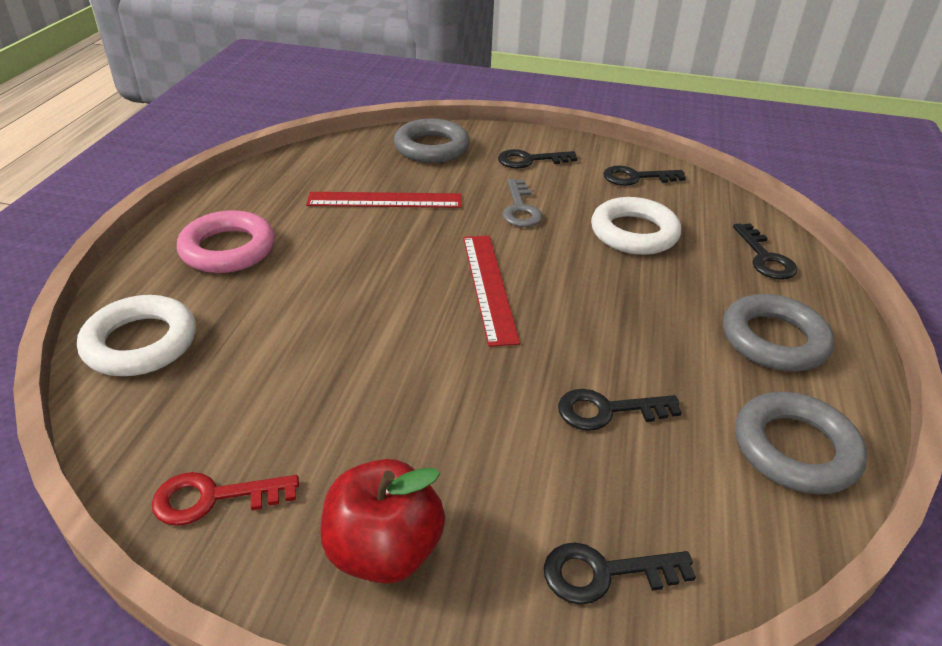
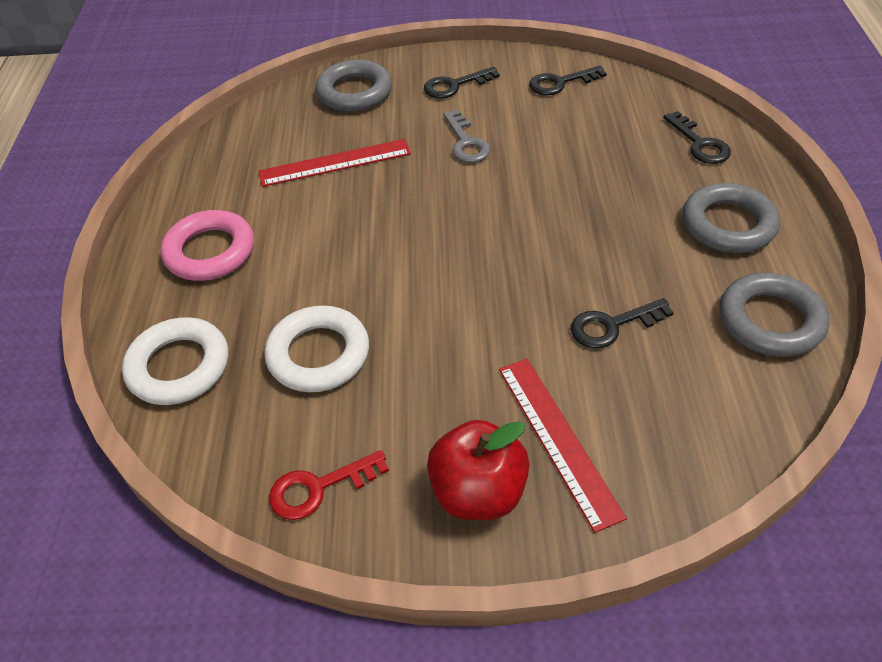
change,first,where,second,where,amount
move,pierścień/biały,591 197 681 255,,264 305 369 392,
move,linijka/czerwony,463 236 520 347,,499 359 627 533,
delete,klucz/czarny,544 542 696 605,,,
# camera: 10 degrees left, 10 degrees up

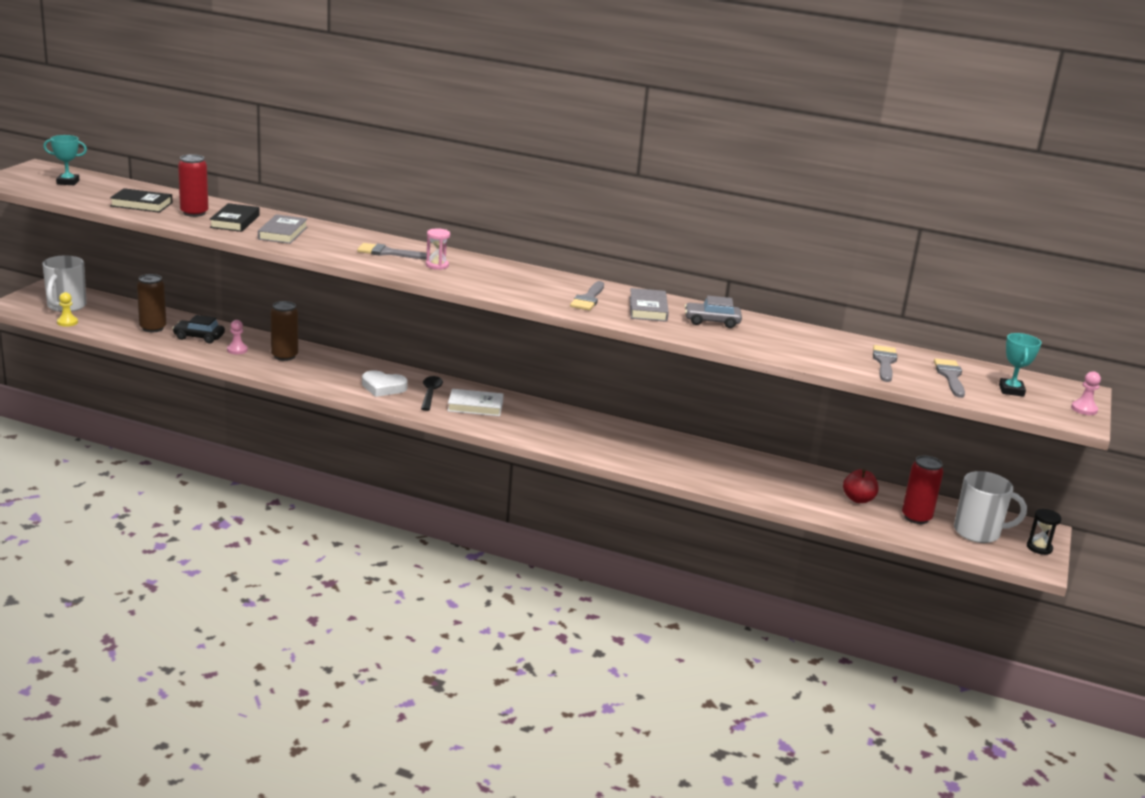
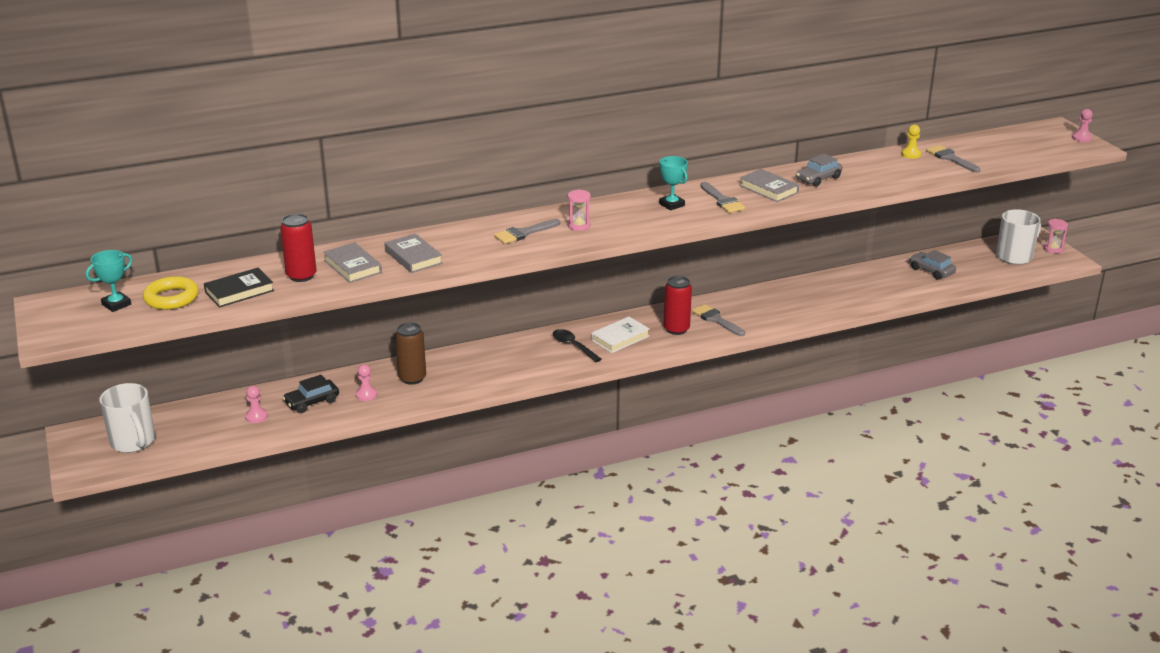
change,first,where,second,where,amount
recolor,książka/czarny,209 203 260 232,książka/szary,323 242 382 283,
replace,puszka/brązowy,137 274 166 332,pionek/różowy,245 386 268 423,
move,pionek/żółty,57 292 78 327,,901 125 921 159,
move,puchar/turkusowy,999 333 1041 397,,659 156 688 210,
move,pędzel/szary,934 359 965 398,,692 304 745 336,
delete,serce/biały,362 370 408 397,,,
move,puszka/czerwony,902 455 943 524,,664 276 692 335,
replace,jabłko/czerwony,843 469 879 503,samochód/szary,910 250 956 280,
recolor,klepsydra/czarny,1027 509 1062 555,klepsydra/różowy,1043 219 1068 253,
insert,,,pierścień/żółty,143 276 199 310,
# camera: 40 degrees left, 5 degrees up

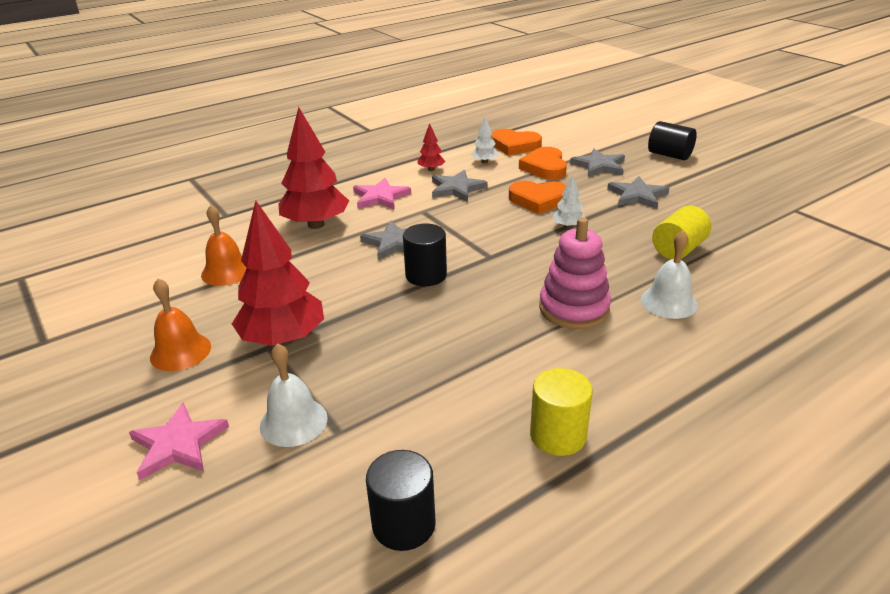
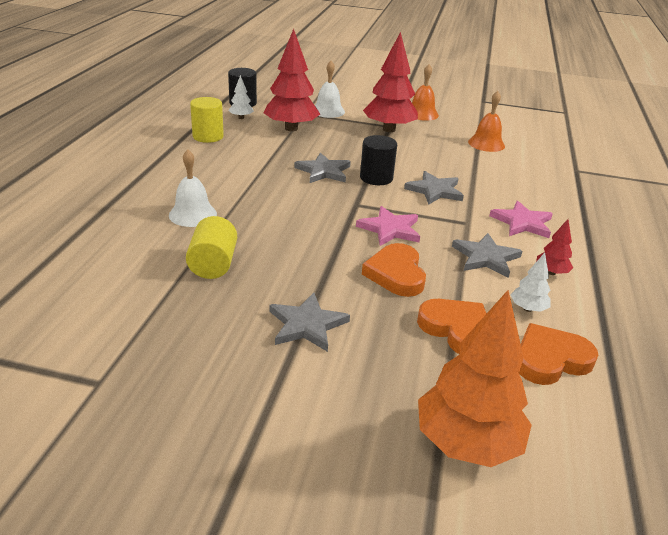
change,first,where,second,where,amount
move,drzewko/czerwony,278 107 349 229,,263 29 320 131,
delete,walec/czarny,648 121 697 160,,,
move,gwiazda/szary,570 149 625 177,,294 153 351 183,
move,drzewko/biały,552 175 585 229,,229 75 254 119,
rotate,serce/pomarańczowy,509 181 567 214,,362 243 426 297,60 degrees counterclockwise
delete,zabawka nakładanka/różowy,539 218 611 329,,,
move,gwiazda/różowy,129 402 229 480,,356 206 420 246,
insert,,,drzewko/pomarańczowy,418 290 532 467,
# camera: 135 degrees right, 0 degrees up

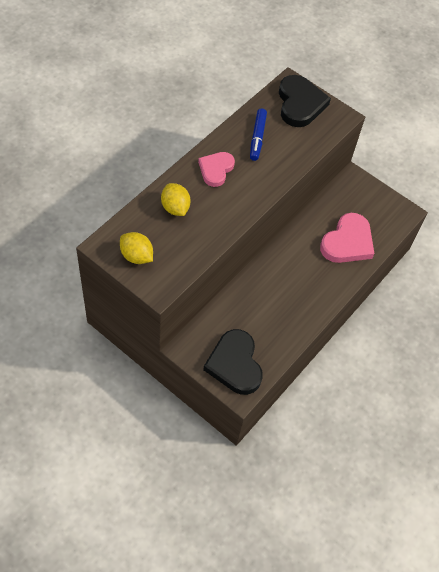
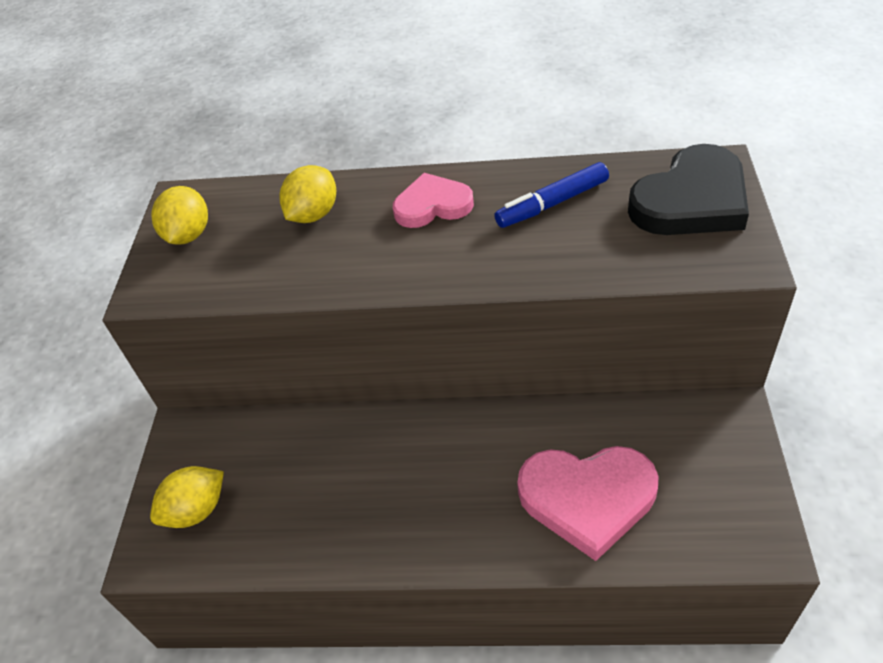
change,first,where,second,where,amount
replace,serce/czarny,203 329 263 395,cytryna/żółty,150 466 224 528,
# camera: 65 degrees right, 10 degrees down

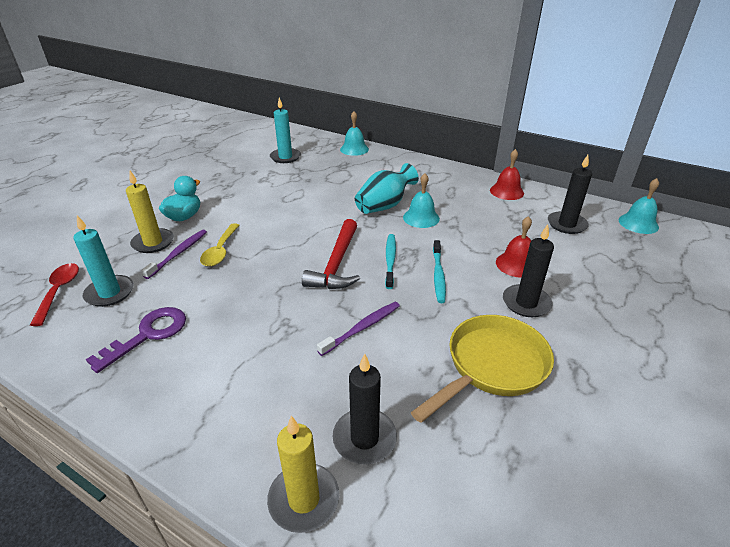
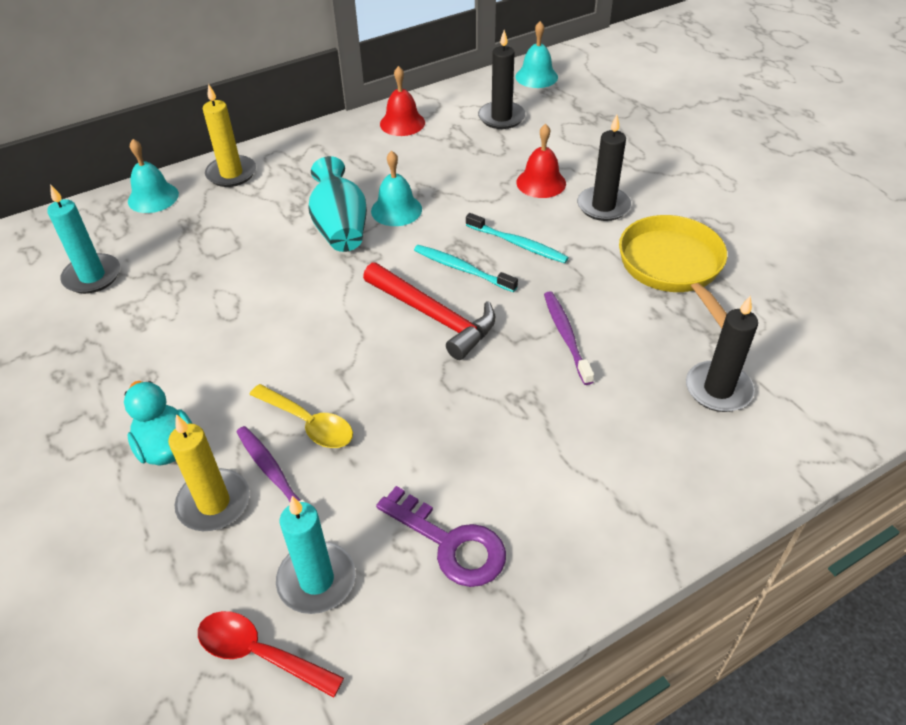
change,first,where,second,where,amount
rotate,klucz/fioletowy,86 307 186 373,,376 486 506 587,150 degrees clockwise
move,świeca/żółty,267 416 339 533,,203 84 256 187,
# camera: 60 degrees left, 10 degrees up

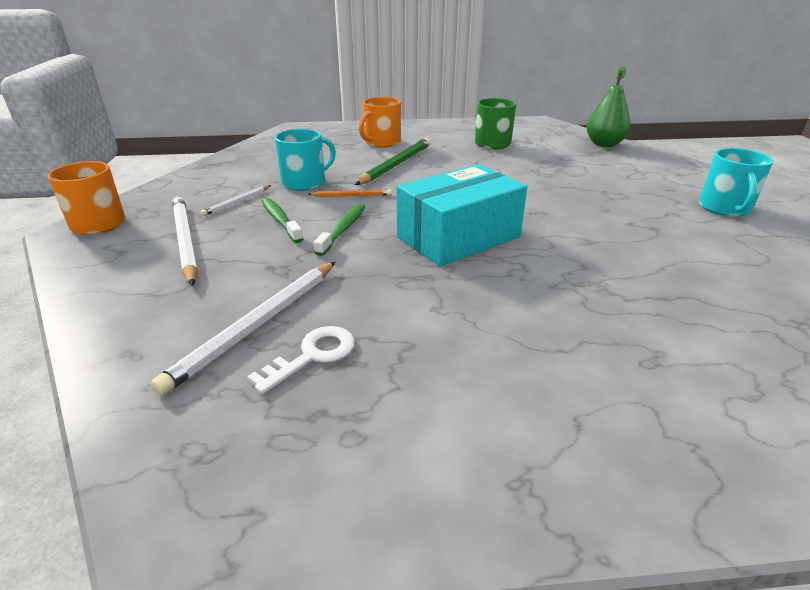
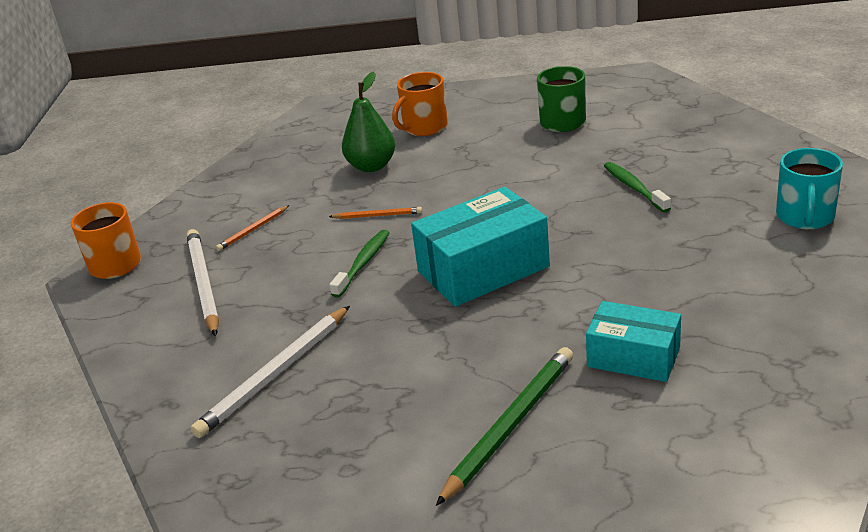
change,first,where,second,where,amount
move,gruszka/zielony,586 66 631 147,,342 72 395 172,
delete,kubek/turkusowy,274 129 336 191,,,
move,ołówek/zielony,355 138 431 185,,436 347 573 506,
recolor,ołówek/biały,200 185 271 216,ołówek/pomarańczowy,216 205 289 251,
move,szczoteczka do zębów/zielony,262 198 303 243,,604 162 671 213,
delete,klucz/biały,247 326 355 394,,,
insert,,,pudełko/turkusowy,586 301 681 382,
# camera: 10 degrees right, 0 degrees up

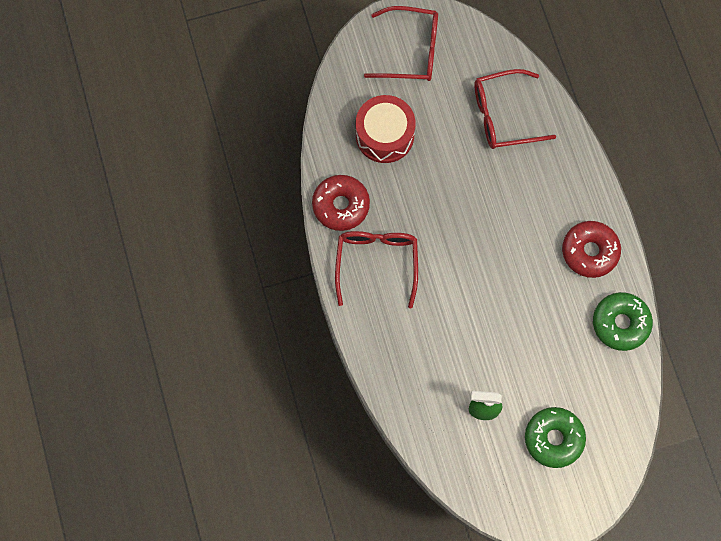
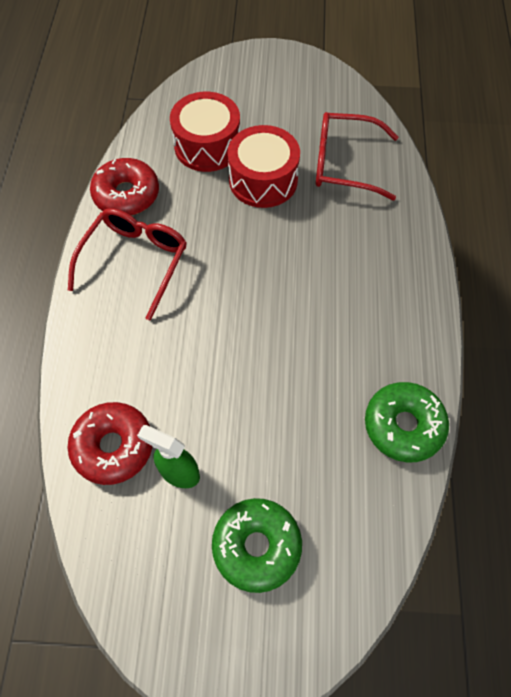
change,first,where,second,where,amount
delete,okulary/czerwony,364 6 438 81,,,
move,donut/czerwony,562 221 621 278,,67 402 153 485,
insert,,,bęben/czerwony,228 125 300 208,
# camera: 20 degrees right, 10 degrees down

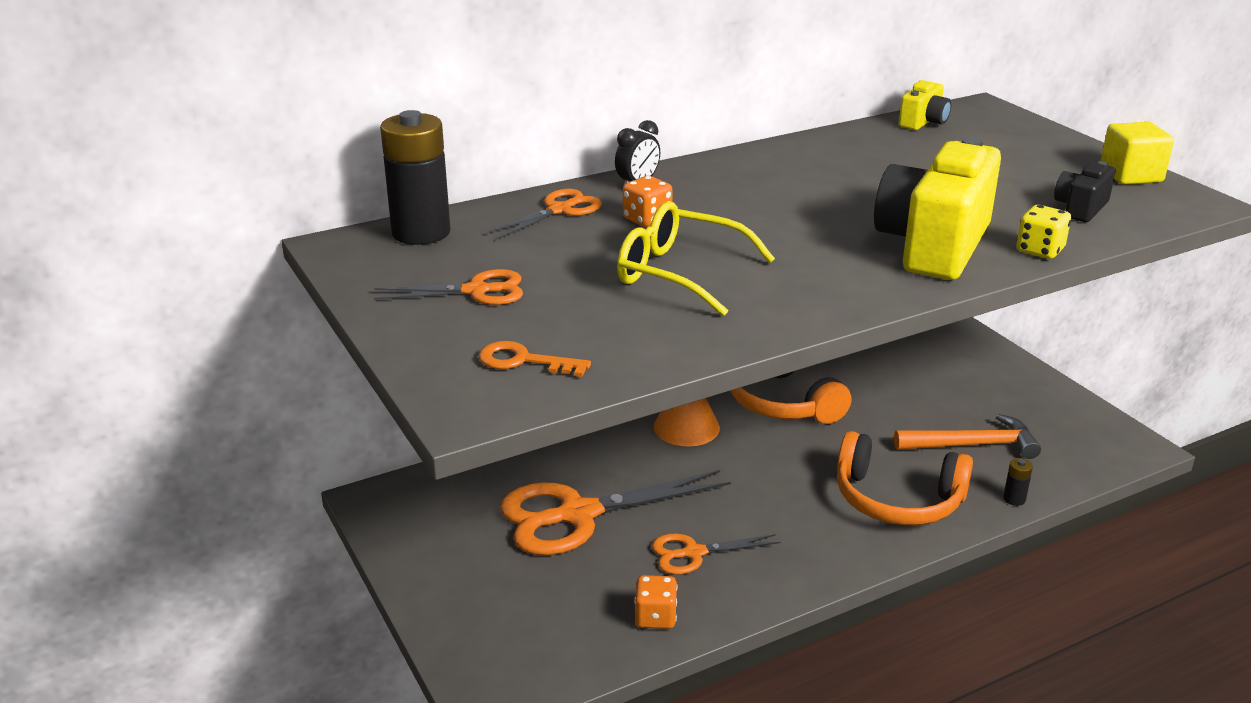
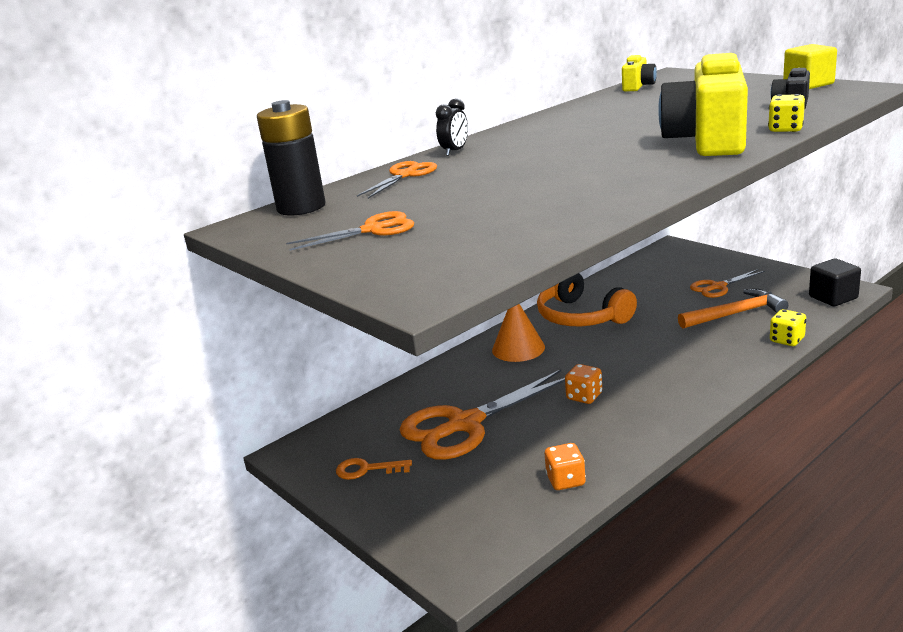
change,first,where,second,where,amount
move,kostka do gry/pomarańczowy,623 176 673 227,,565 364 602 404,
delete,okulary/żółty,617 201 775 316,,,
move,klucz/pomarańczowy,478 341 591 377,,336 458 412 480,
delete,słuchawki/pomarańczowy,837 431 973 525,,,
replace,bateria/czarny,1003 458 1033 506,kostka do gry/żółty,770 309 806 346,
move,nożyczki/pomarańczowy,652 534 781 575,,690 269 765 298,
insert,,,sześcian/czarny,809 259 861 306,
# camera: 10 degrees left, 5 degrees down

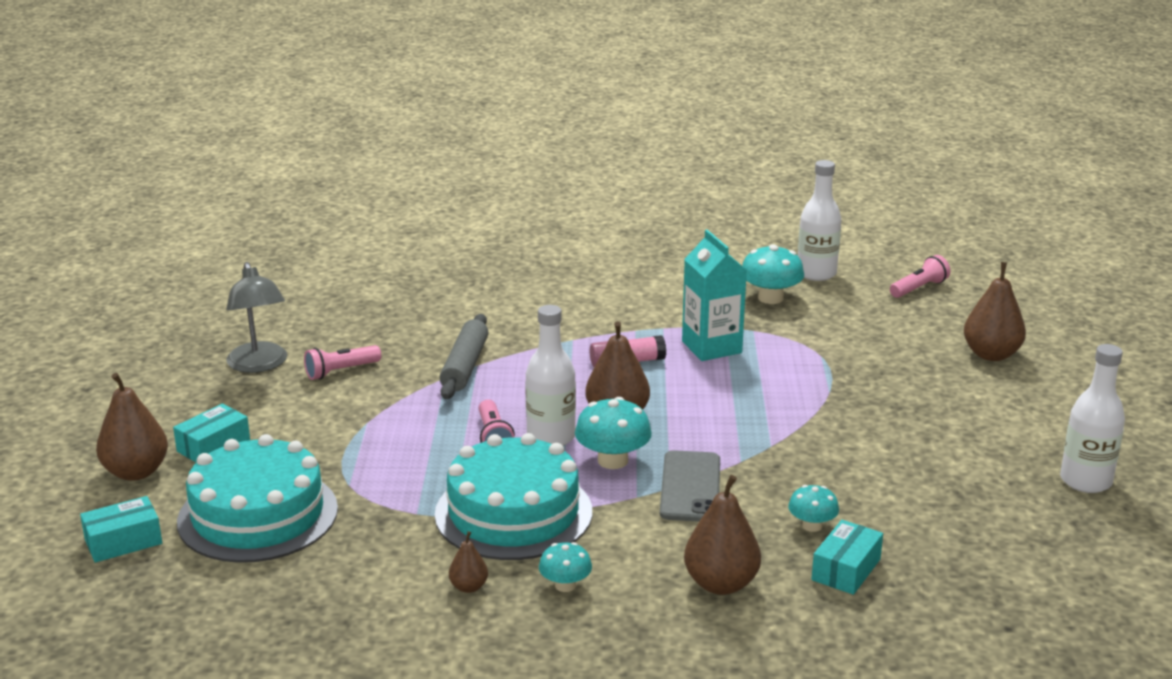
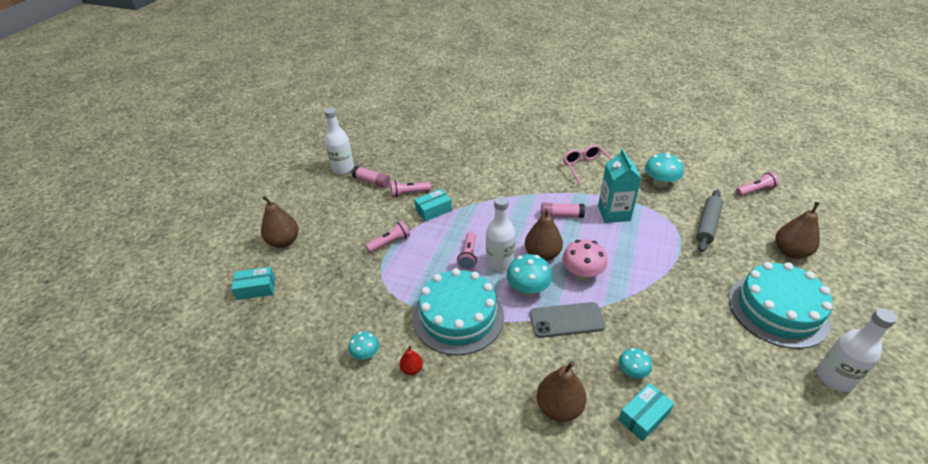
change,first,where,second,where,amount
move,butelka/biały,798 160 841 281,,324 107 354 174,
replace,lampka/szary,226 262 287 373,klej w sztyfcie/różowy,352 166 390 188,
move,wałek do ciasta/szary,440 314 488 399,,696 190 723 252,
move,pudełko/turkusowy,173 403 250 463,,414 189 452 222,
move,tort/turkusowy,177 434 338 563,,729 262 833 349,
rotate,telefon/szary,660 450 720 522,,530 302 605 338,60 degrees clockwise
recolor,gruszka/brązowy,449 531 488 593,gruszka/czerwony,399 346 423 375,
move,grzyb/turkusowy,539 542 592 592,,348 331 379 360,
insert,,,okulary/różowy,563 145 612 186,
insert,,,latarka/różowy,365 221 410 253,
insert,,,grzyb/różowy,562 239 608 280,
# camera: 20 degrees right, 15 degrees up

